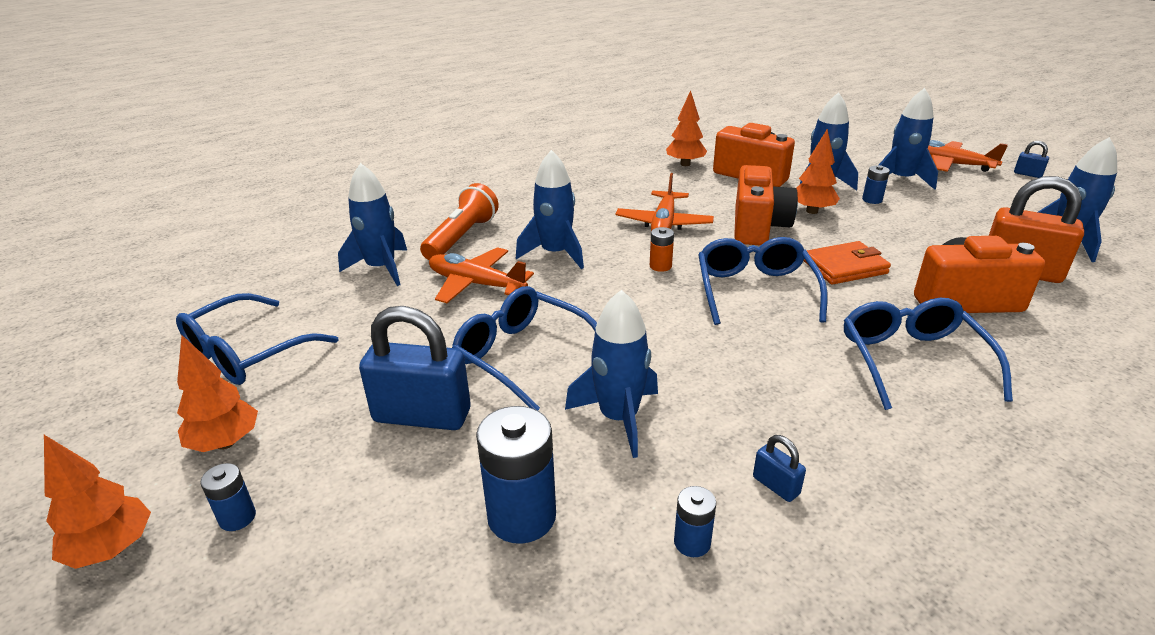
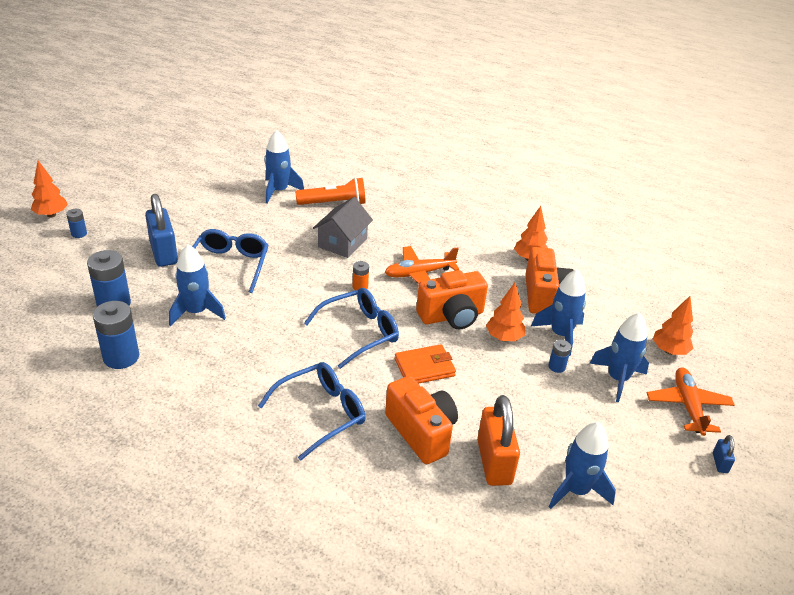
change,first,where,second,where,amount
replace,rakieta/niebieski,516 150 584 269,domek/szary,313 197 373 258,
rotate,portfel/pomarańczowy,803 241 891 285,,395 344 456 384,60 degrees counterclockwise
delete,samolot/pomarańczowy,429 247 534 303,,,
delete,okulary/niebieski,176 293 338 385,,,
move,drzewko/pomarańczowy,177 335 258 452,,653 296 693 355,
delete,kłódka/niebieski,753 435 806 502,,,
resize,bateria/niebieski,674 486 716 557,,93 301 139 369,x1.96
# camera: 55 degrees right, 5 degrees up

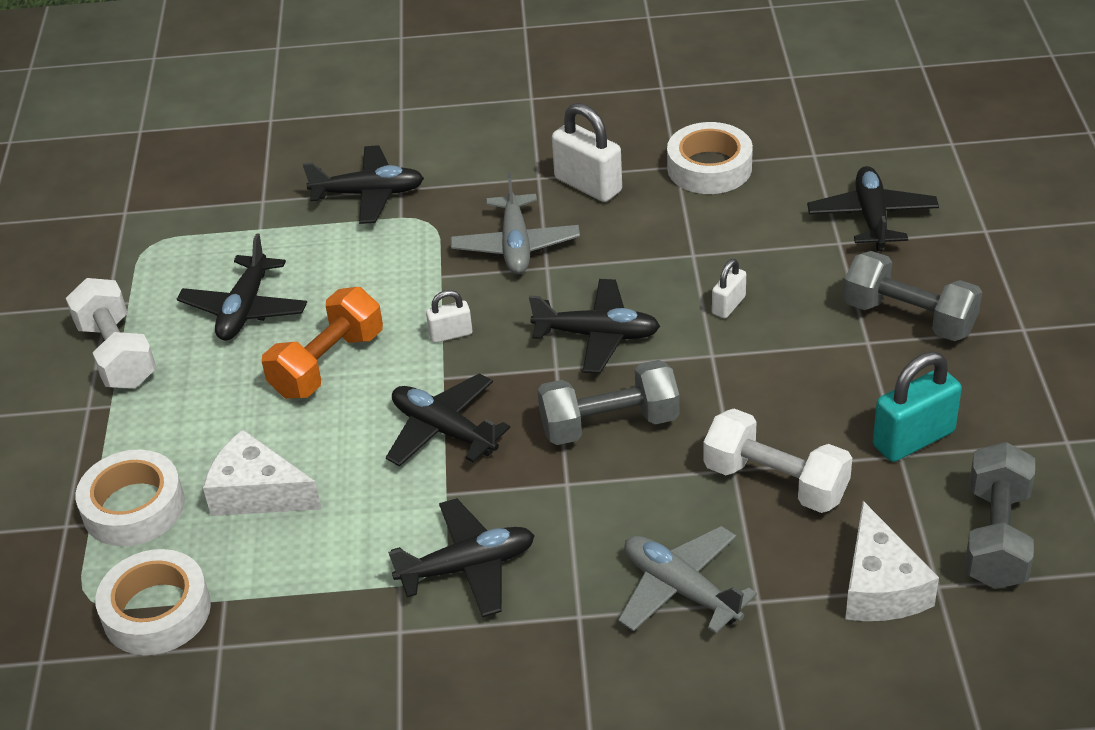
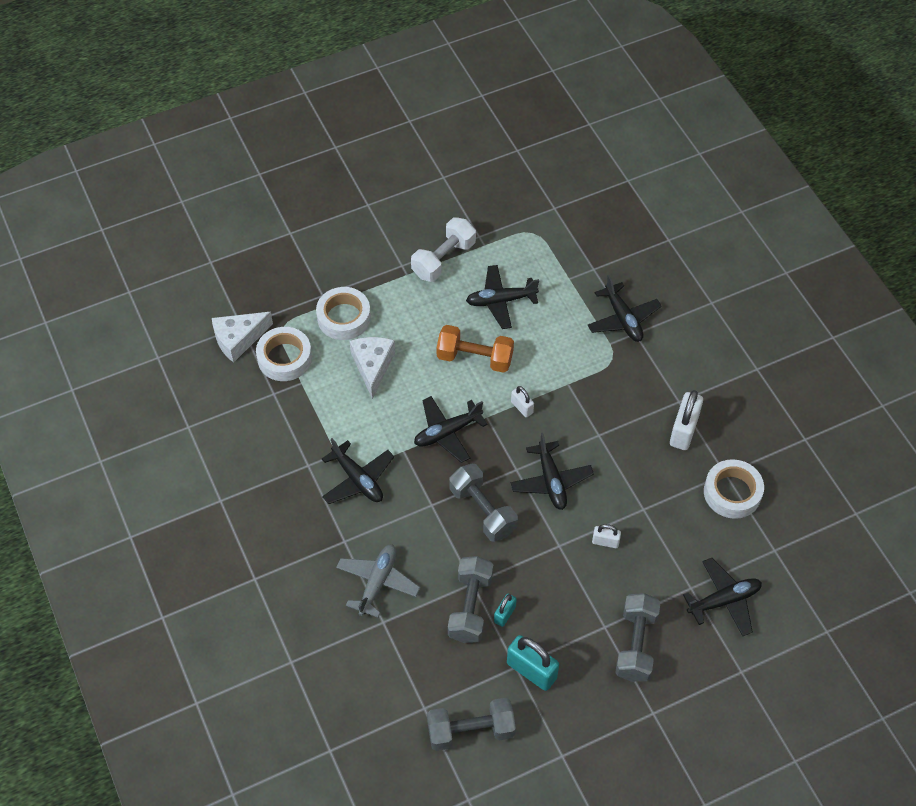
change,first,where,second,where,amount
delete,samolot/szary,451 172 580 274,,,
rotate,samolot/czarny,386 373 510 467,,414 396 488 463,135 degrees counterclockwise
recolor,hantel/biały,703 409 852 513,hantel/szary,448 556 493 643,
move,ser/biały,845 501 939 621,,212 312 273 363,
insert,,,kłódka/turkusowy,494 594 517 627,
# camera: 65 degrees right, 15 degrees up

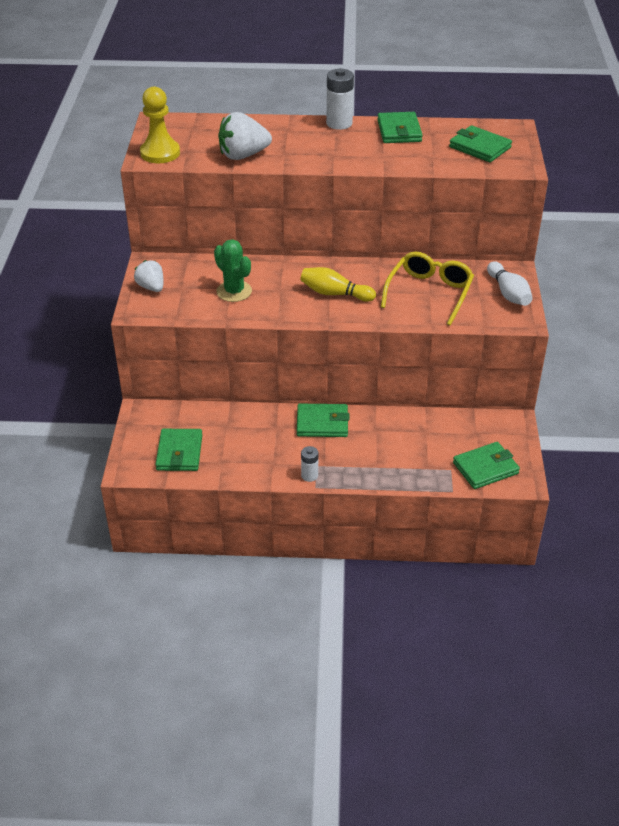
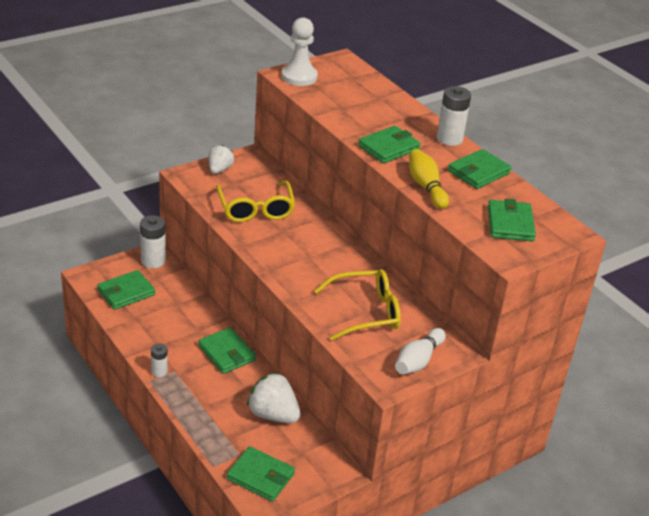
change,first,where,second,where,amount
recolor,pionek/żółty,140 87 180 163,pionek/biały,281 17 318 86,
move,truskawka/biały,218 112 272 160,,247 372 301 423,
replace,kaktus/zielony,214 239 252 302,okulary/żółty,216 181 295 222,
move,kręgiel/żółty,300 267 376 302,,409 149 449 209,
insert,,,portfel/zielony,358 126 420 164,
insert,,,bateria/biały,140 215 166 268,
# camera: 50 degrees right, 5 degrees down

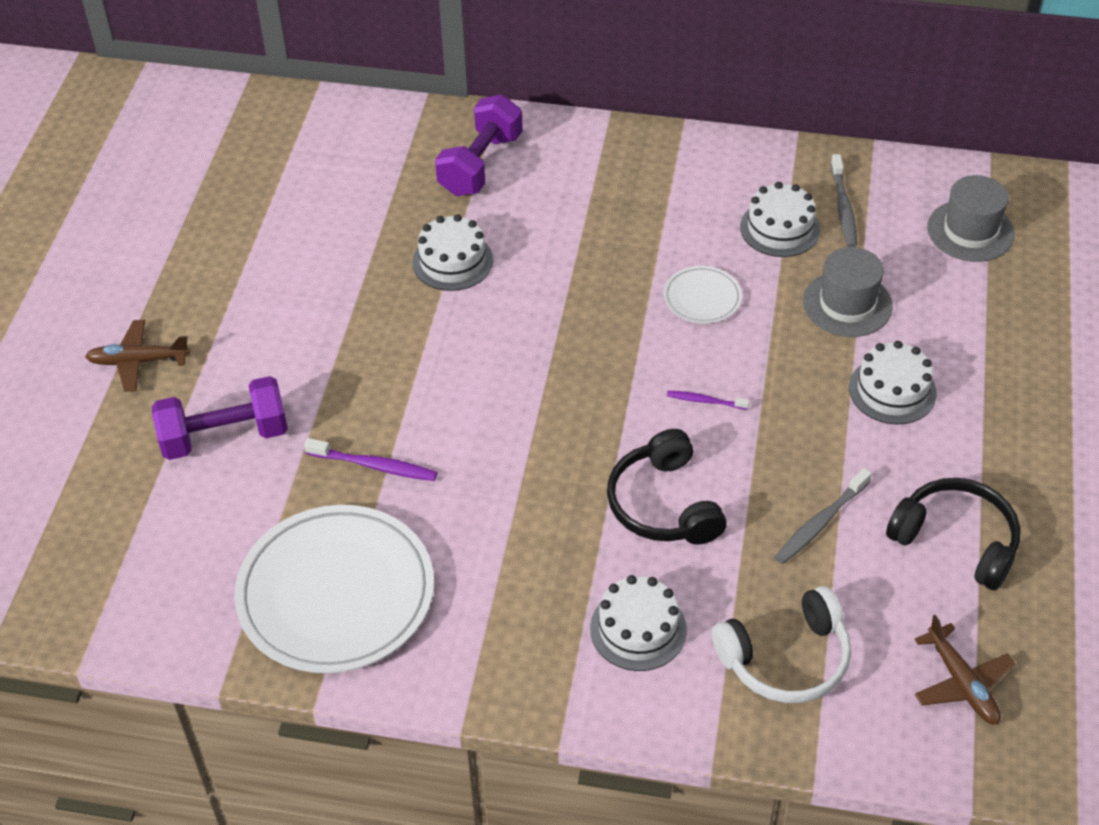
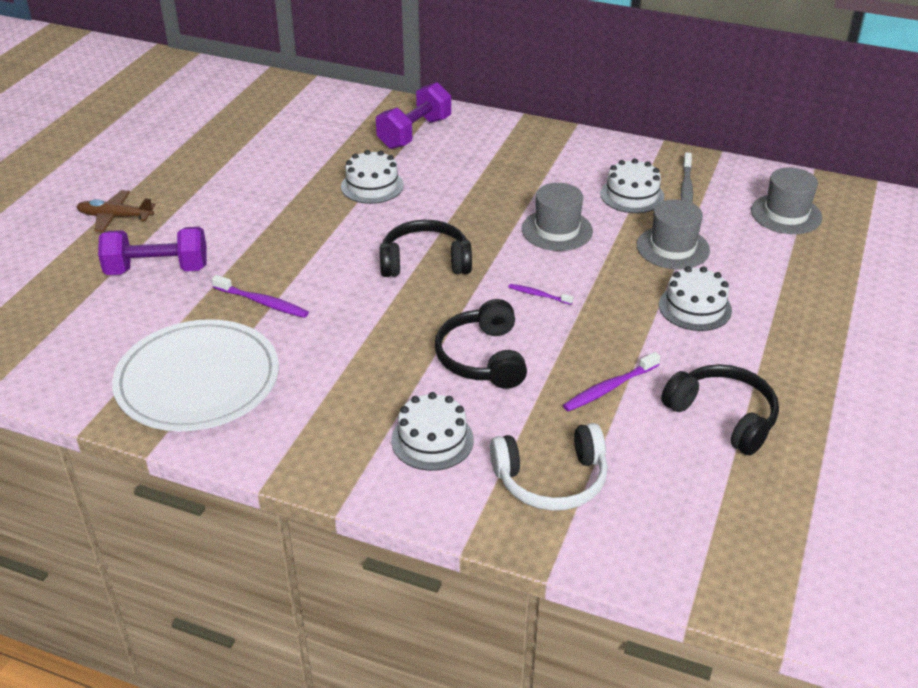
change,first,where,second,where,amount
replace,talerz/biały,663 266 742 324,kapelusz/szary,522 183 593 251,
recolor,szczoteczka do zębów/szary,775 468 872 564,szczoteczka do zębów/fioletowy,563 352 661 412,
delete,samolot/brązowy,914 615 1015 725,,,
insert,,,słuchawki/czarny,380 220 472 277,
# camera: 10 degrees right, 10 degrees down

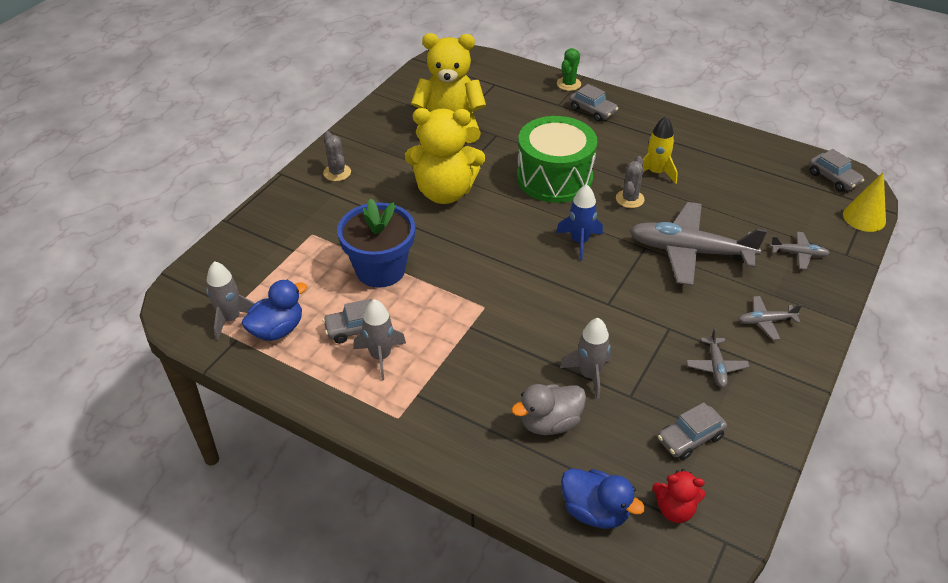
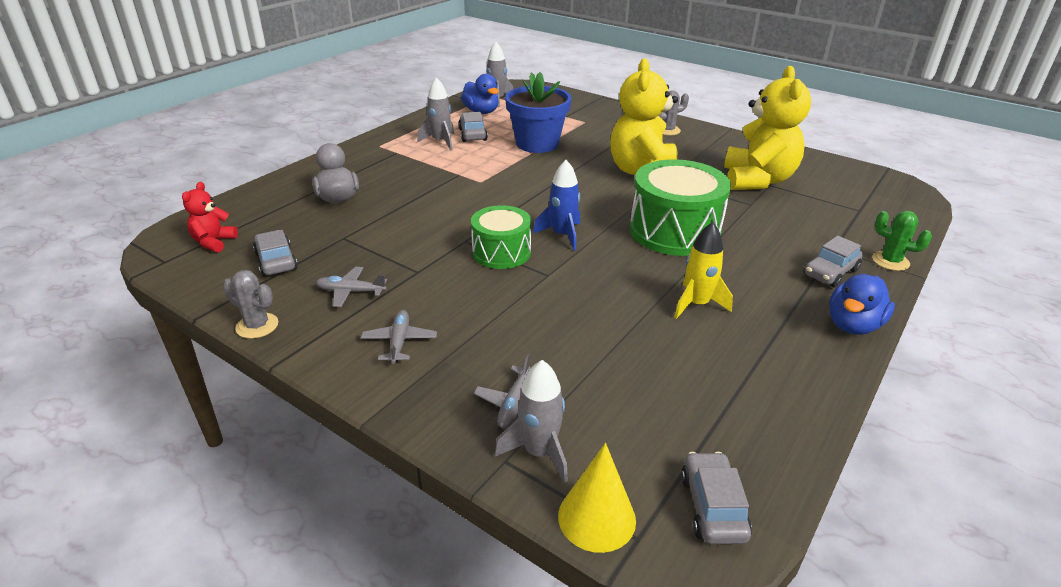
change,first,where,second,where,amount
rotate,samochód/szary,809 149 864 192,,681 452 752 544,120 degrees clockwise
move,kaktus/szary,616 156 645 208,,223 270 278 339,
delete,samolot/szary,630 202 767 286,,,
move,rakieta/szary,560 318 612 399,,495 360 568 483,
move,kaczka/niebieski,561 468 645 529,,829 274 895 335,
insert,,,bęben/zielony,471 205 531 269,
# camera: 95 degrees right, 10 degrees down

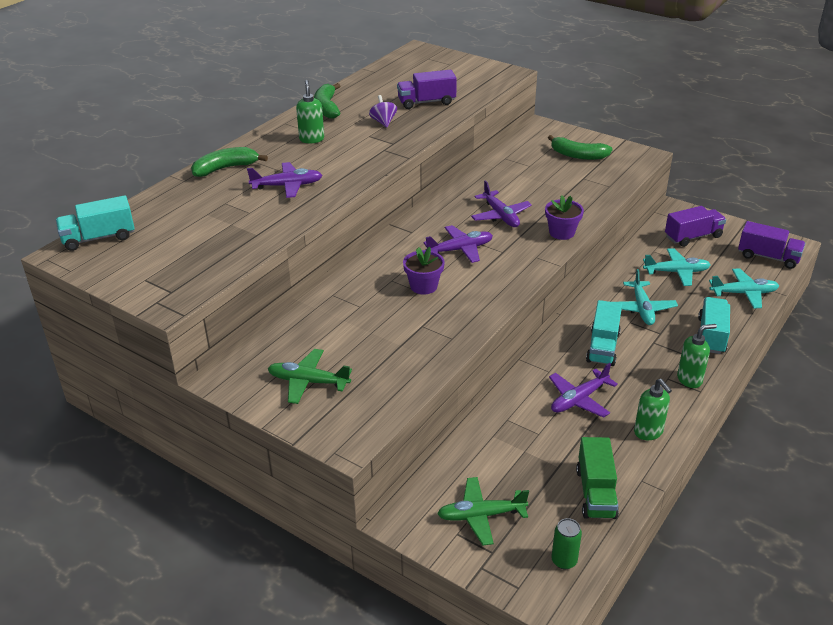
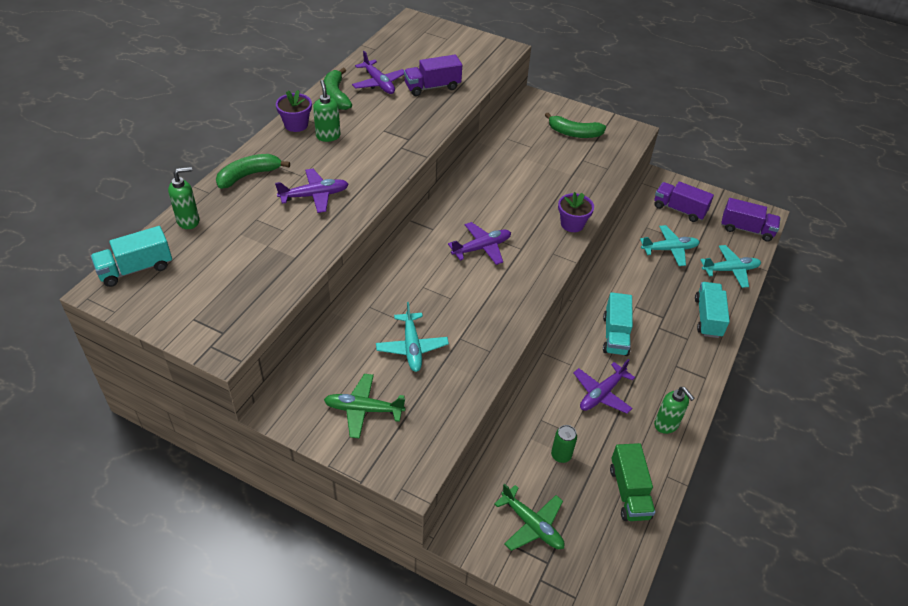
change,first,where,second,where,amount
delete,bączek/fioletowy,369 95 397 128,,,
move,samolot/fioletowy,471 180 532 227,,352 51 404 94,
rotate,ciężarówka/fioletowy,665 206 726 247,,654 182 714 222,120 degrees counterclockwise
move,doniczka/fioletowy,403 247 445 295,,276 90 312 132,
move,samolot/turkusowy,616 269 678 325,,376 302 449 372,
move,dozownik mydła/zielony,677 324 717 388,,168 167 199 229,
rotate,samolot/zielony,437 477 529 545,,494 483 564 551,120 degrees counterclockwise
move,puszka/zielony,551 518 582 569,,551 425 577 463,
# camera: 10 degrees left, 10 degrees up

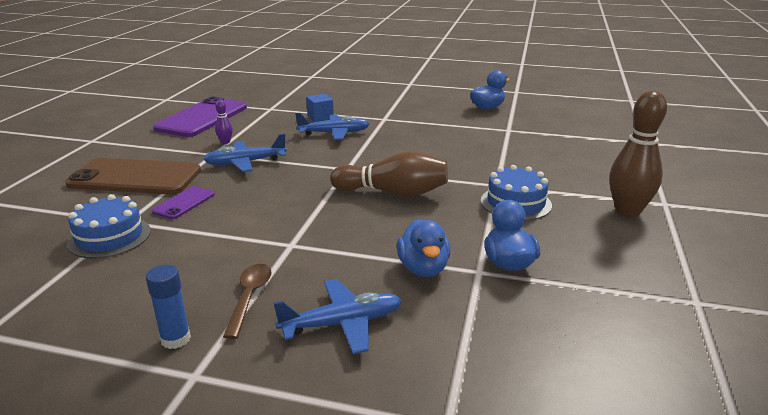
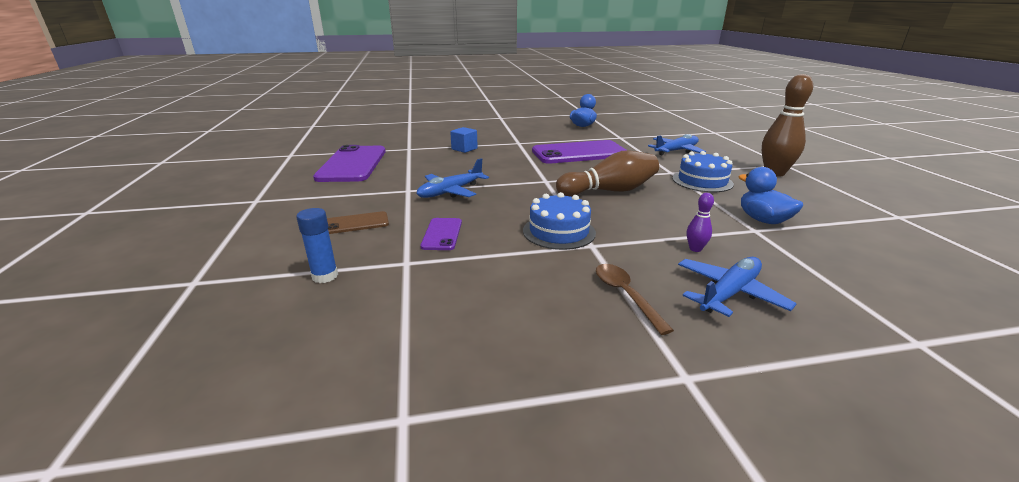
change,first,where,second,where,amount
move,kręgiel/fioletowy,215 100 233 144,,687 193 714 252,
move,samolot/niebieski,295 113 370 140,,648 134 706 155,
resize,telefon/brązowy,65 158 201 195,,327 211 389 234,x0.47
move,tort/niebieski,67 194 151 259,,523 192 596 250,
delete,kaczka/niebieski,396 219 450 277,,,
move,klej w sztyfcie/niebieski,146 265 191 349,,296 208 338 283,
insert,,,telefon/fioletowy,532 140 627 164,
# camera: 25 degrees left, 0 degrees up

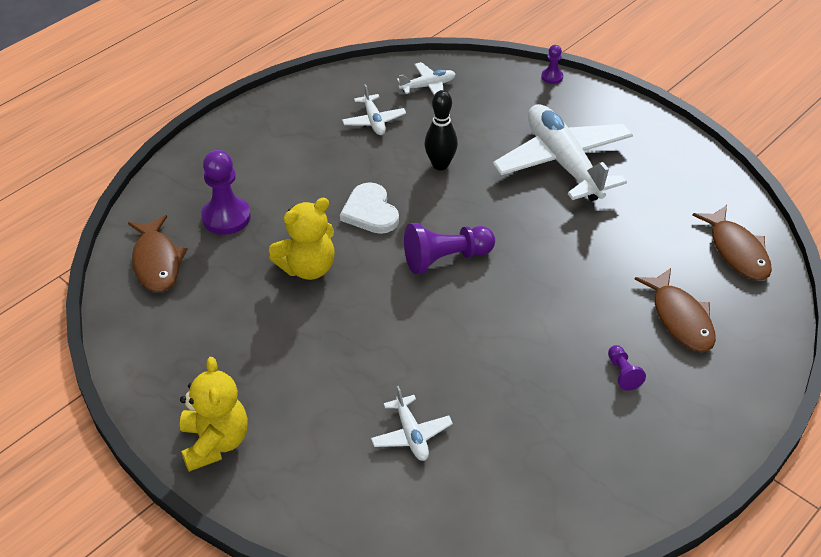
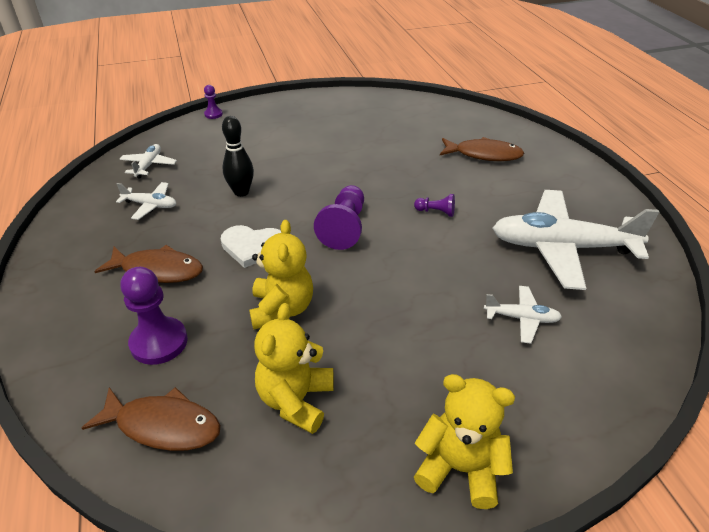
change,first,where,second,where,amount
move,samolot/biały,493 104 633 201,,493 190 659 290,
move,ryba/brązowy,692 205 772 280,,94 245 203 283,
move,pionek/fioletowy,608 345 646 391,,414 194 455 217,
insert,,,miś/żółty,254 303 334 434,
# camera: 60 degrees left, 5 degrees down

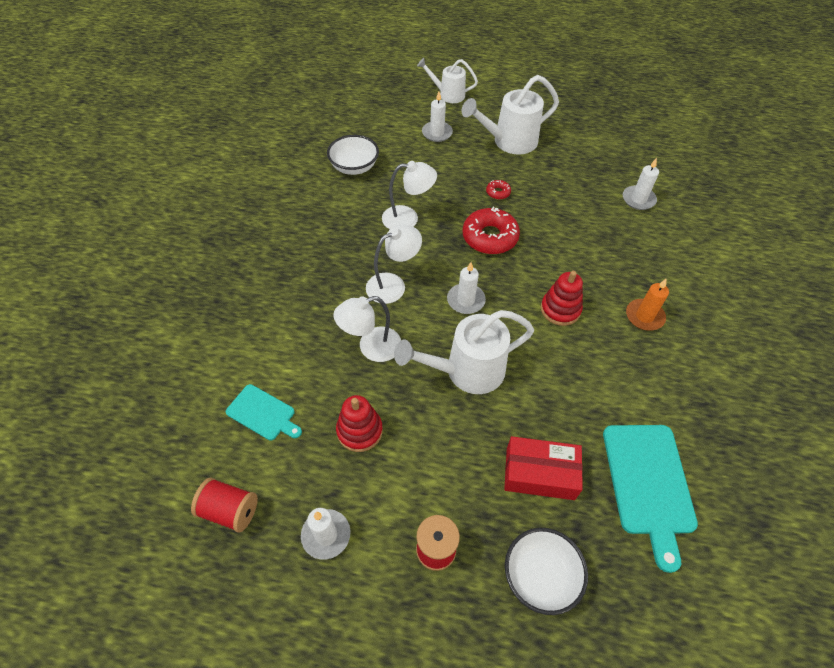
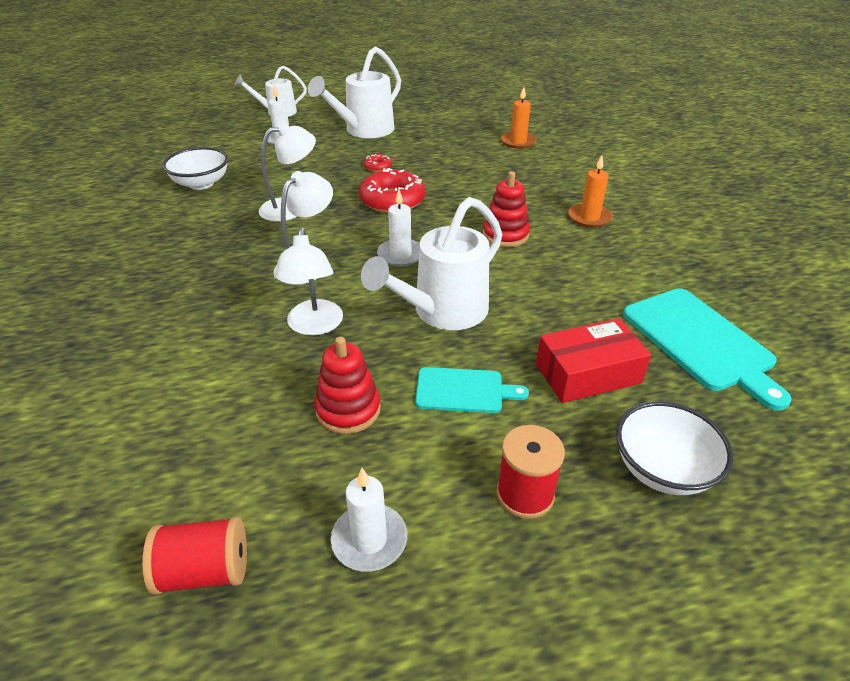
change,first,where,second,where,amount
recolor,świeca/biały,623 158 659 210,świeca/pomarańczowy,501 87 537 149,
rotate,lampka/biały,334 296 401 362,,274 228 343 335,45 degrees counterclockwise
move,deska do krojenia/turkusowy,226 384 302 440,,415 367 529 413,
# camera: 25 degrees left, 15 degrees down

